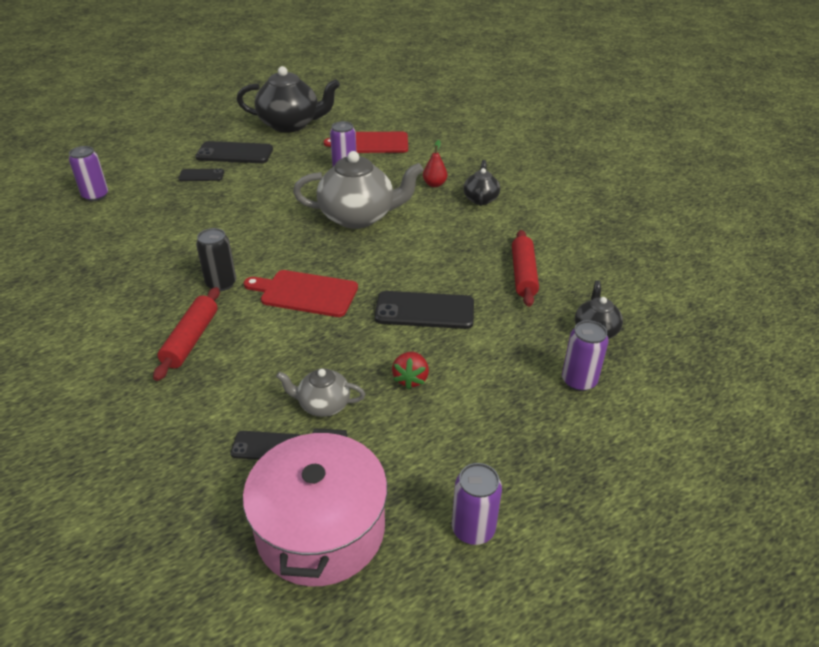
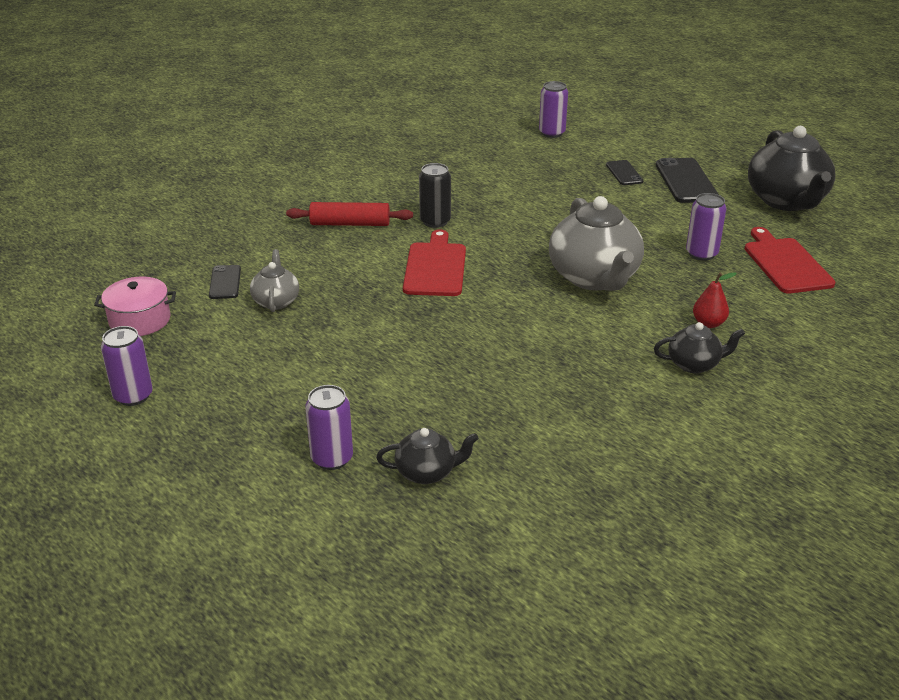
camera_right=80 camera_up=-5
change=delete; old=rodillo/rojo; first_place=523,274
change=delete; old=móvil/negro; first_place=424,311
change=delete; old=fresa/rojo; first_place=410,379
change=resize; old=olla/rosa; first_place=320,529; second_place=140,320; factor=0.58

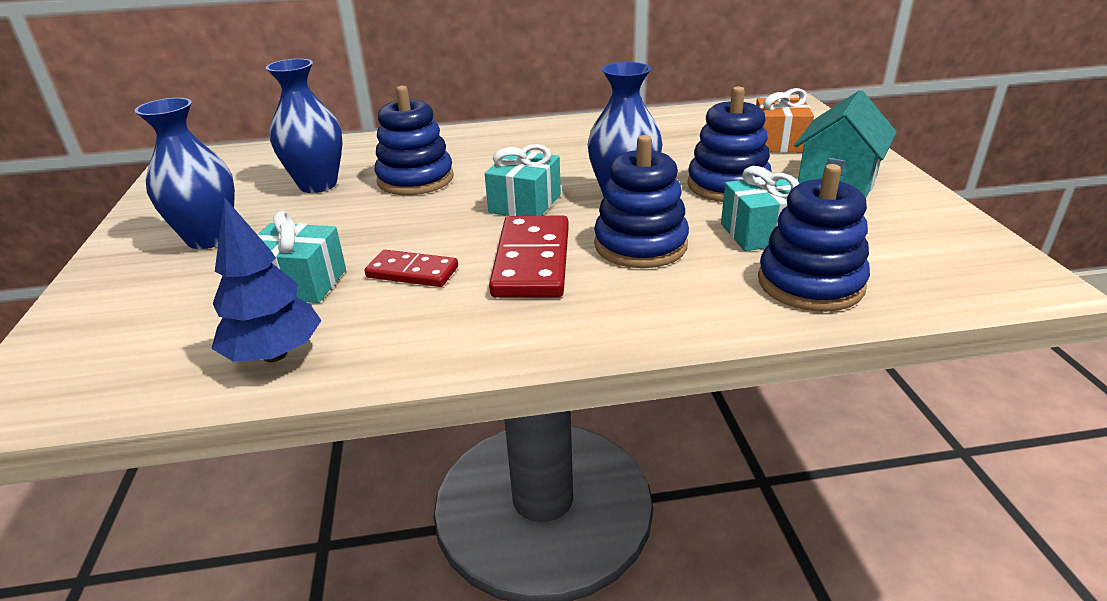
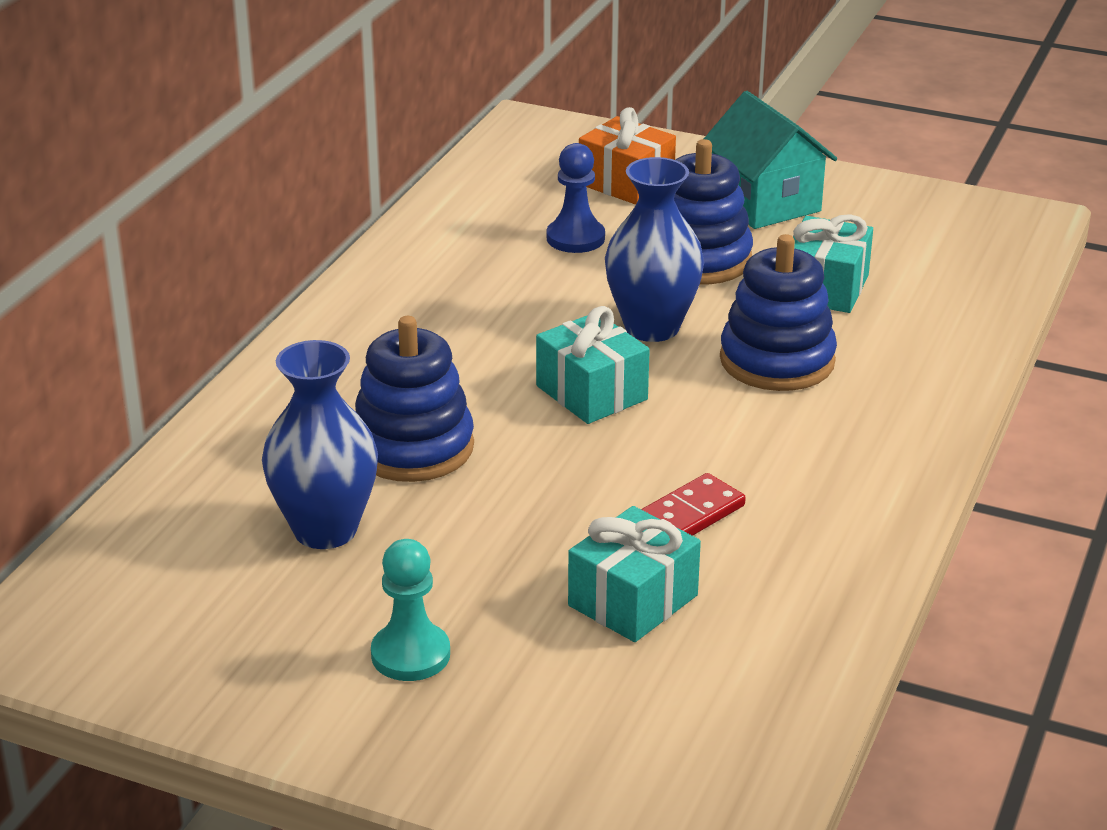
camera_right=-60 camera_up=0
change=replace; old=florero/azul; new=peón/turquesa; first_place=209,238; second_place=410,655
change=delete; old=juguete apilable/azul; first_place=810,283
change=delete; old=árbol/azul; first_place=275,355
change=delete; old=ficha de dominó/rojo; first_place=532,261
change=insert; new=peón/azul; second_place=575,238

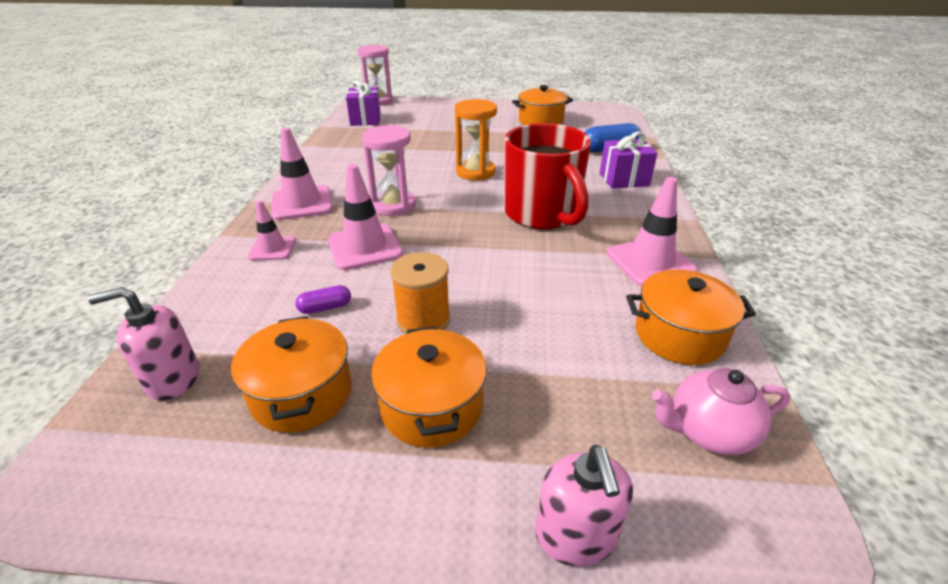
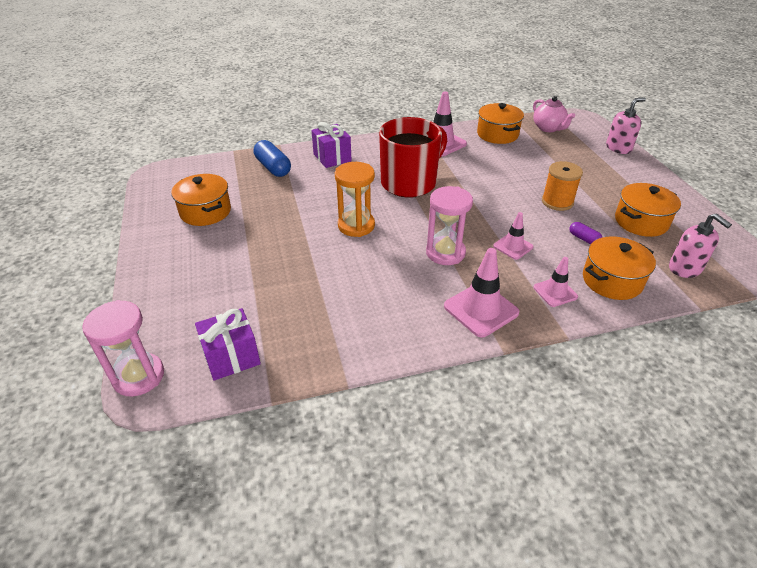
camera_right=-110 camera_up=5
change=resize; old=cono de tráfico/rosa; first_place=364,247; second_place=513,246; factor=0.6
change=move; old=olla/naranja; first_place=431,406; second_place=612,280

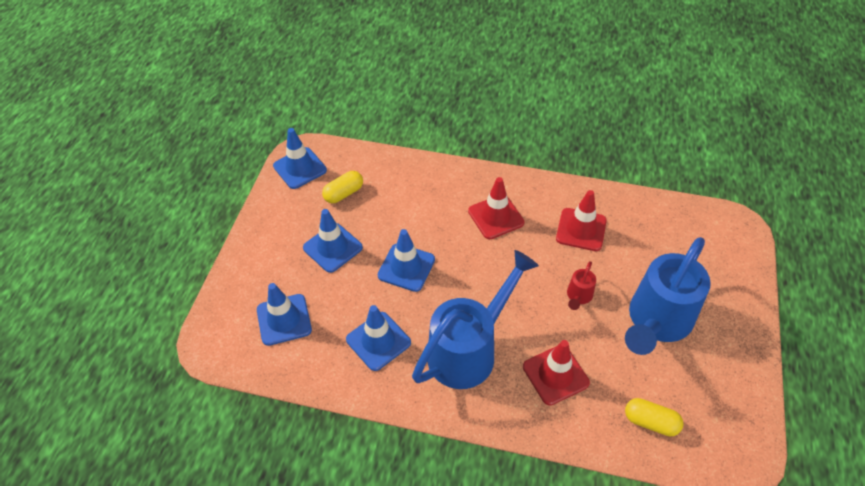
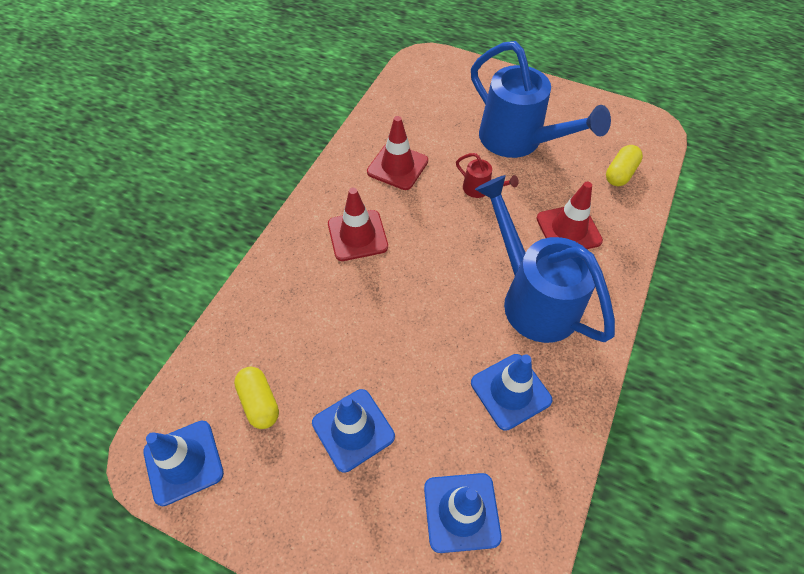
camera_right=-80 camera_up=5
change=delete; old=cono de tráfico/azul; first_place=406,267

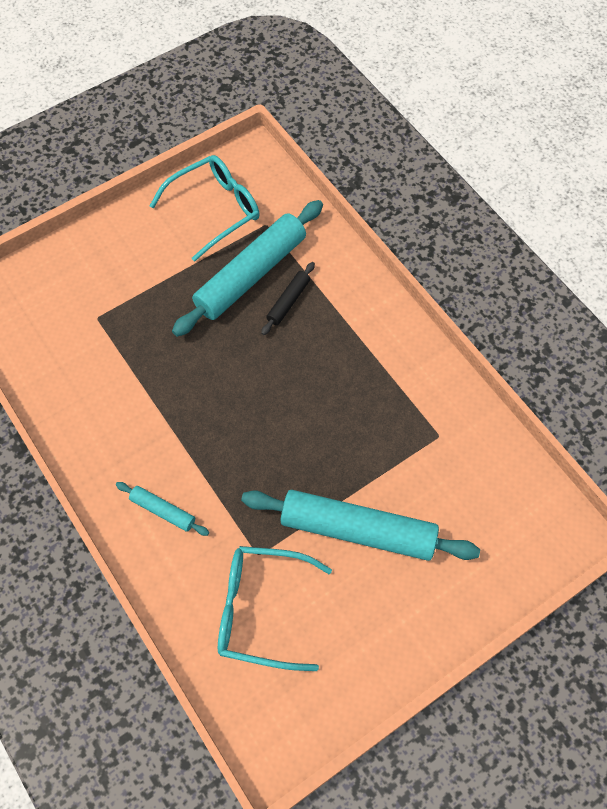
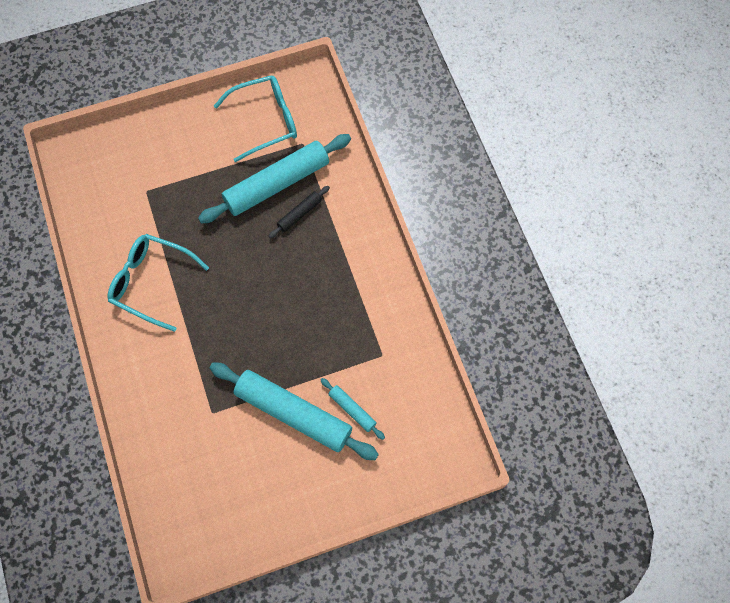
camera_right=15 camera_up=5
change=move; old=rodillo/turquesa; first_place=163,511; second_place=352,410
change=move; old=gafas/turquesa; first_place=261,610; second_place=151,282

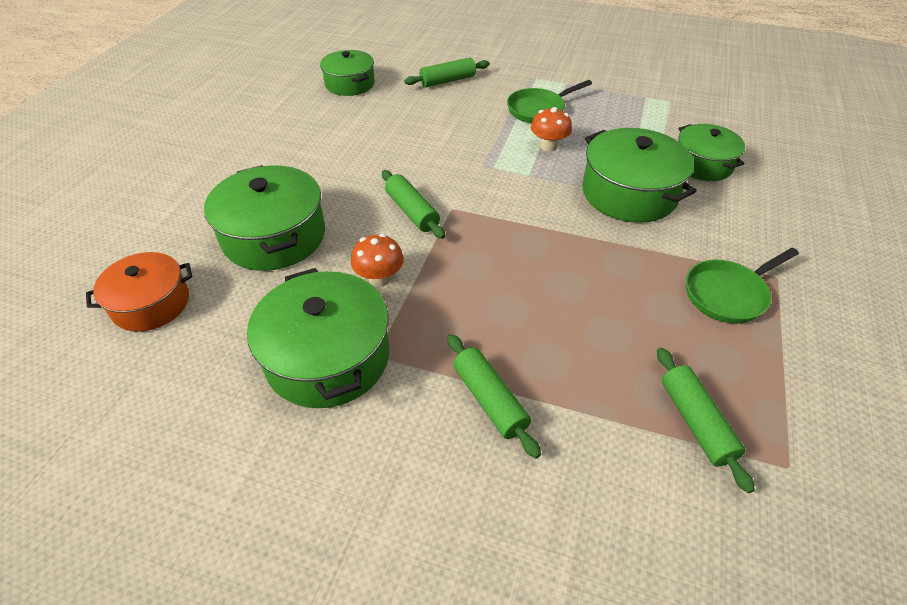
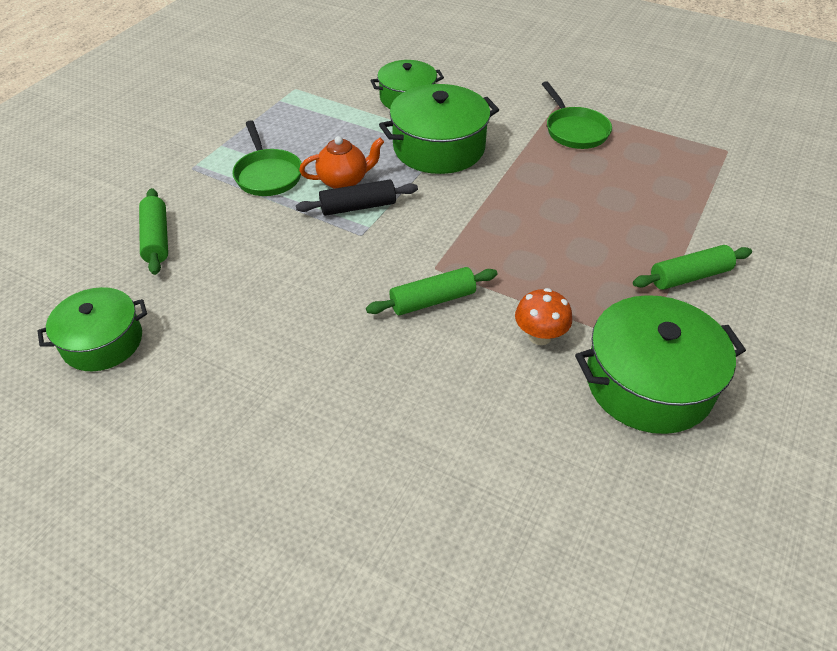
camera_right=-80 camera_up=0
change=replace; old=seta/naranja; new=tetera/naranja; first_place=548,146; second_place=344,181
change=delete; old=olla/verde; first_place=274,236
change=delete; old=olla/naranja; first_place=151,303
change=delete; old=rodillo/verde; first_place=695,422
change=insert; new=rodillo/negro; second_place=358,207

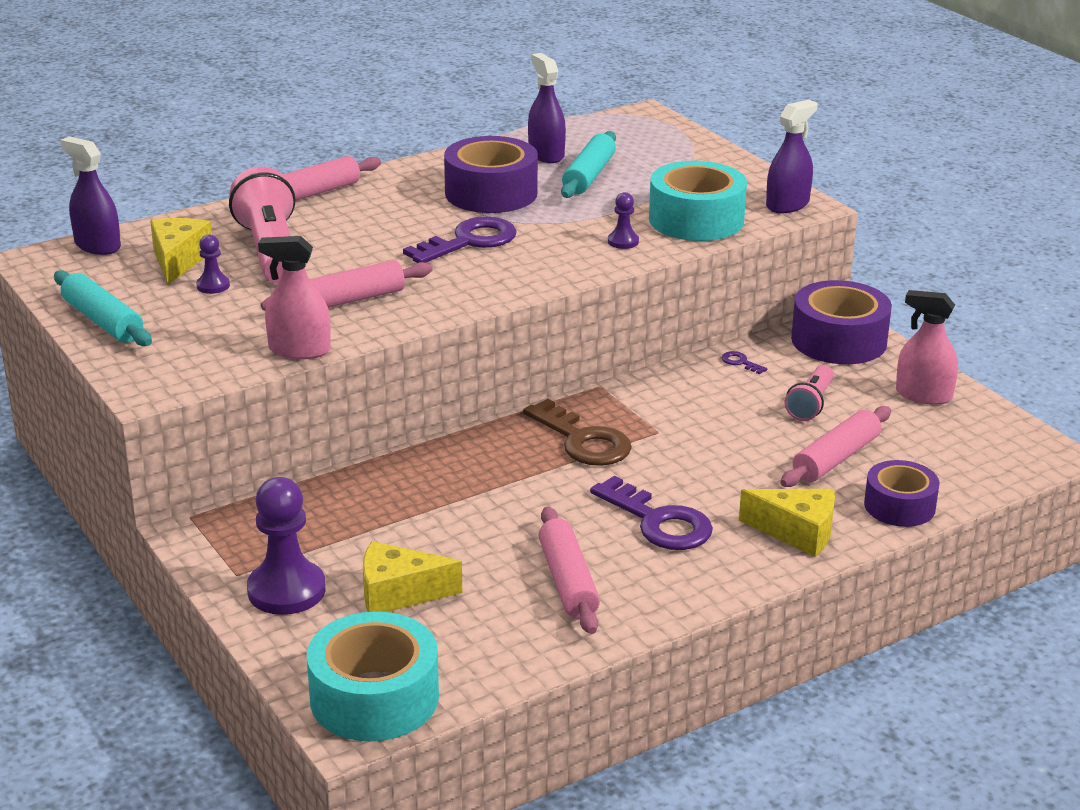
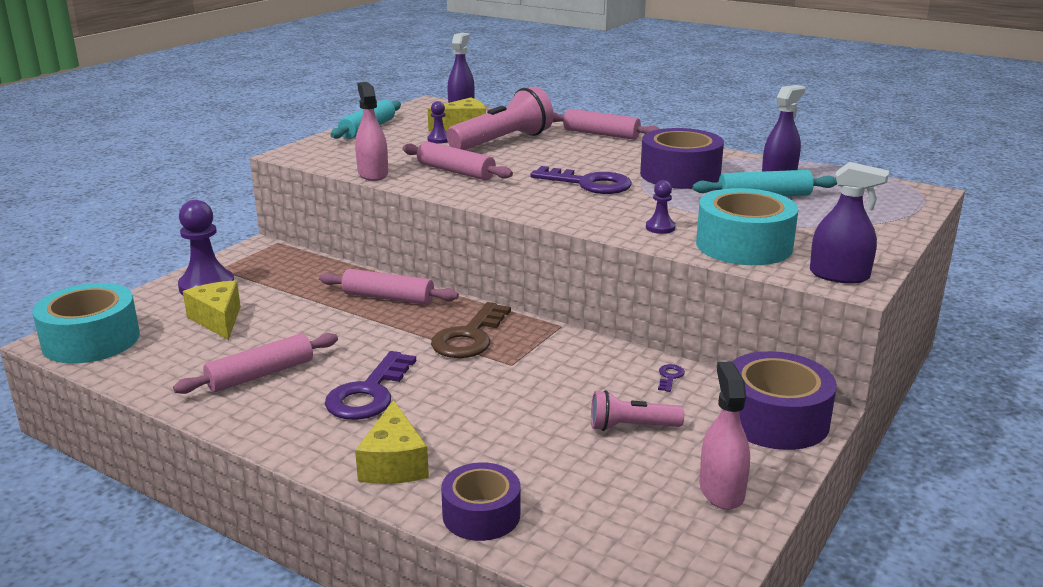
camera_right=65 camera_up=-5
change=move; old=rodillo/rosa; first_place=835,458; second_place=388,297

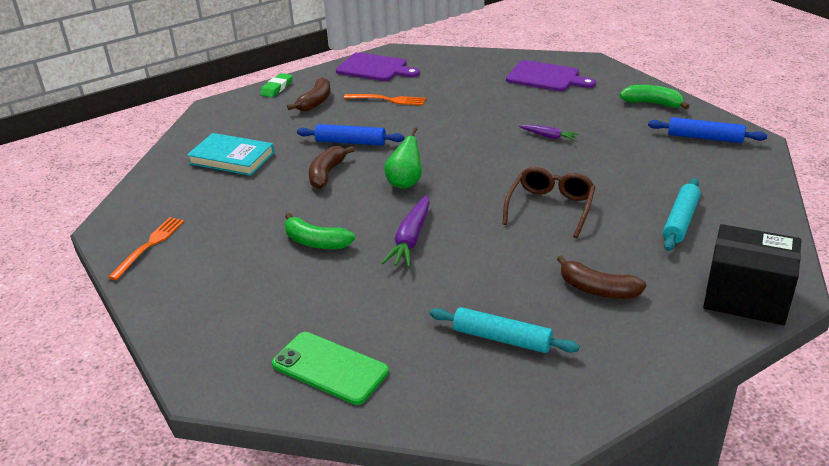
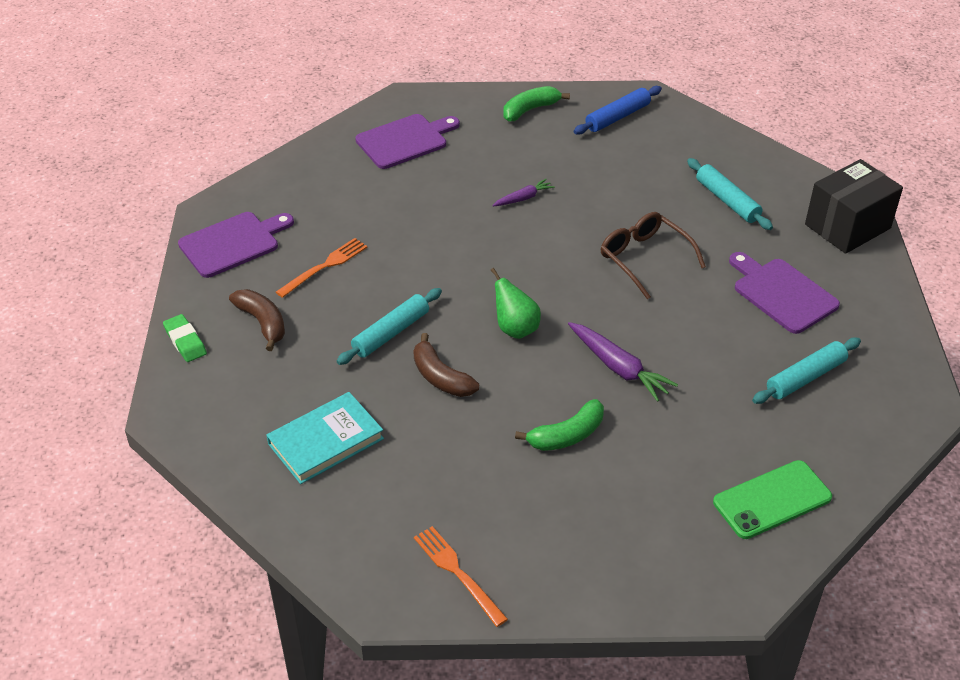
camera_right=-60 camera_up=10
change=recolor; old=rodillo/azul; new=rodillo/turquesa; first_place=350,142; second_place=391,333
change=replace; old=plátano/marrón; new=tabla de cortar/morado; first_place=597,289; second_place=782,293

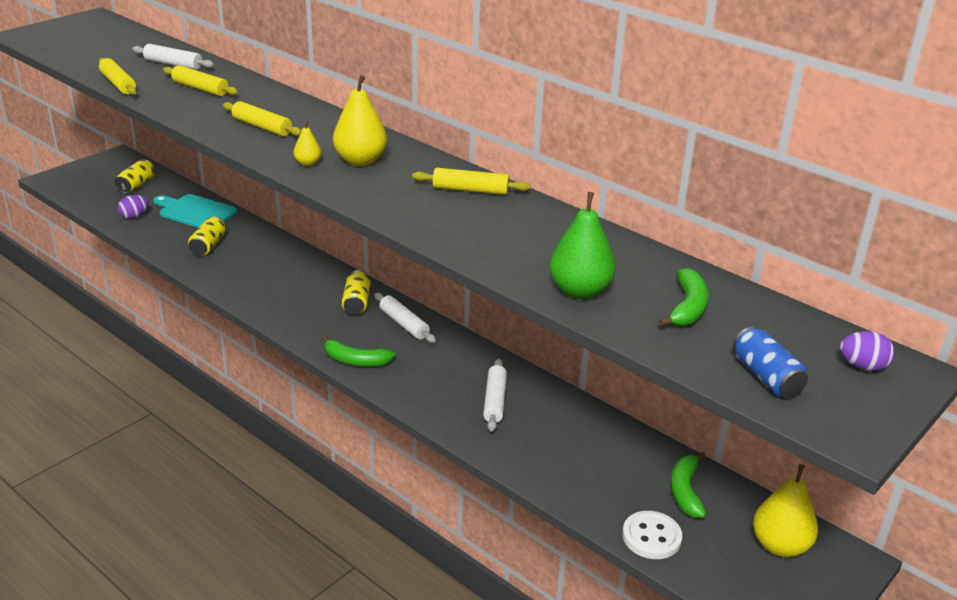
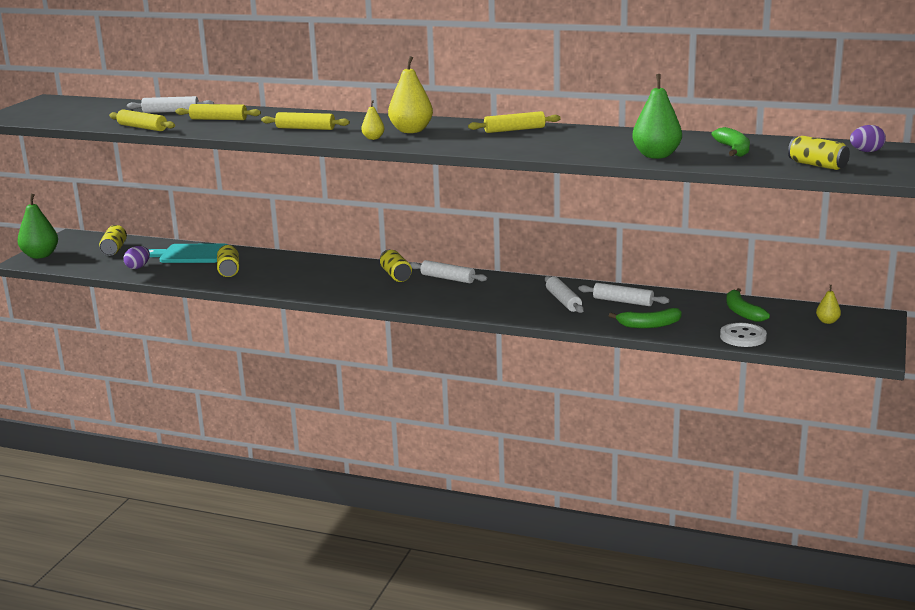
camera_right=-20 camera_up=-10
change=recolor; old=lata/azul; new=lata/amarillo; first_place=766,377; second_place=817,165
change=move; old=plátano/verde; first_place=355,360; second_place=649,325
change=resize; old=pera/amarillo; first_place=780,546; second_place=827,321; factor=0.51
change=insert; new=pera/verde; second_place=40,255
change=insert; new=rodillo/blanco; second_place=623,301

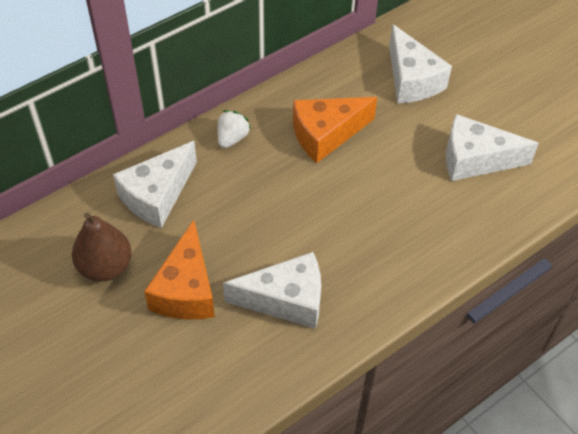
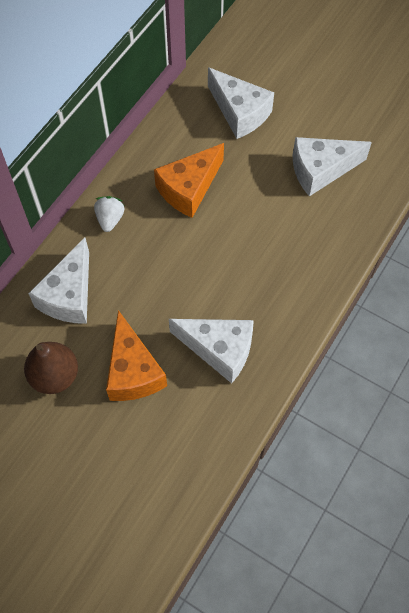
camera_right=-20 camera_up=10
change=rotate; old=queso/blanco; first_place=286,300; second_place=219,350; degrees=45

